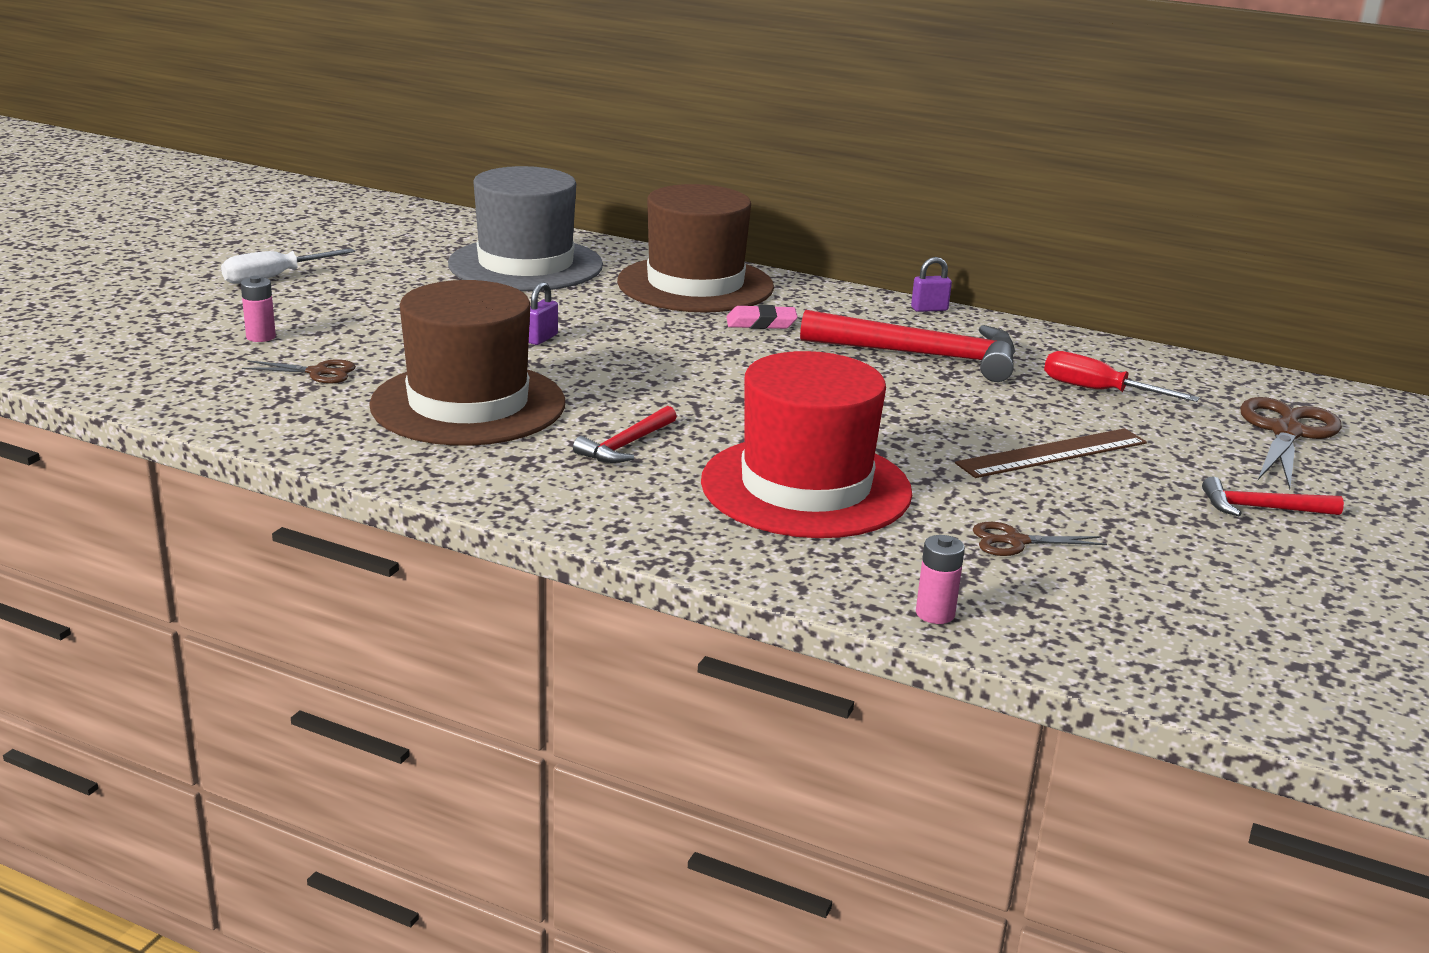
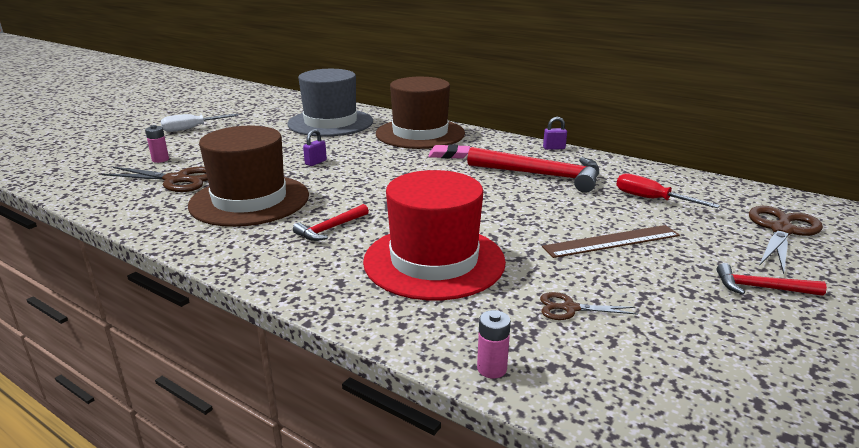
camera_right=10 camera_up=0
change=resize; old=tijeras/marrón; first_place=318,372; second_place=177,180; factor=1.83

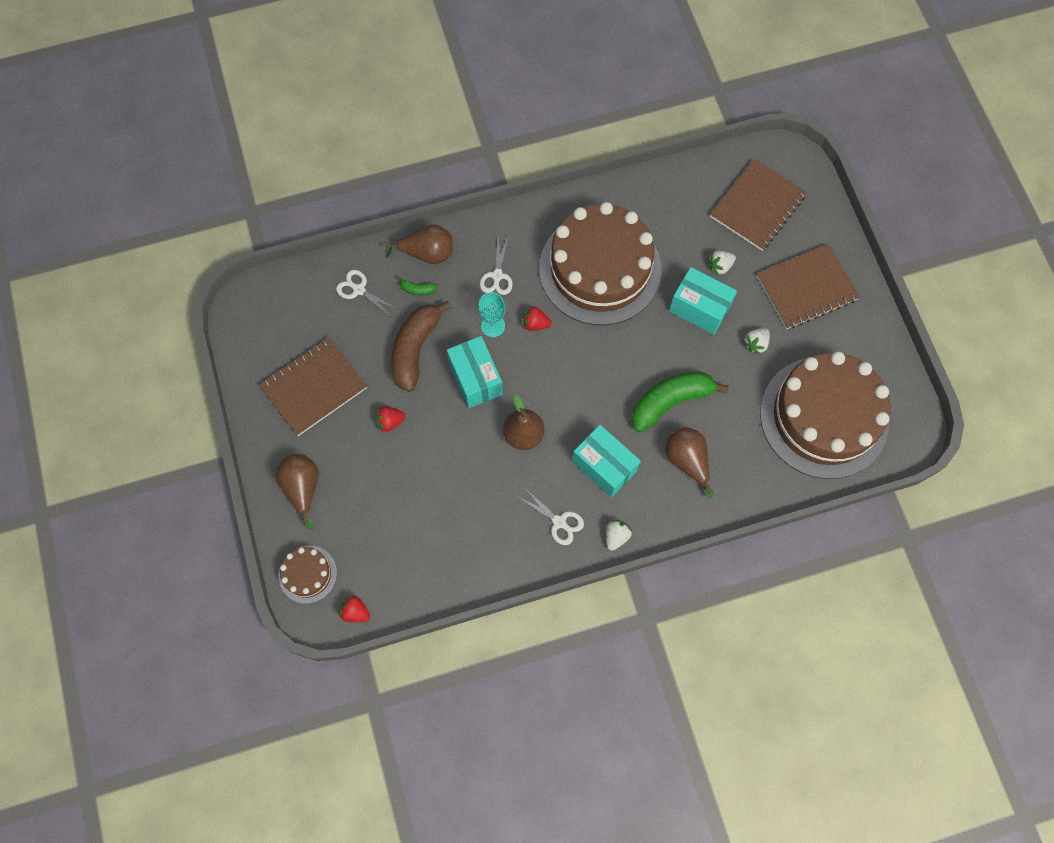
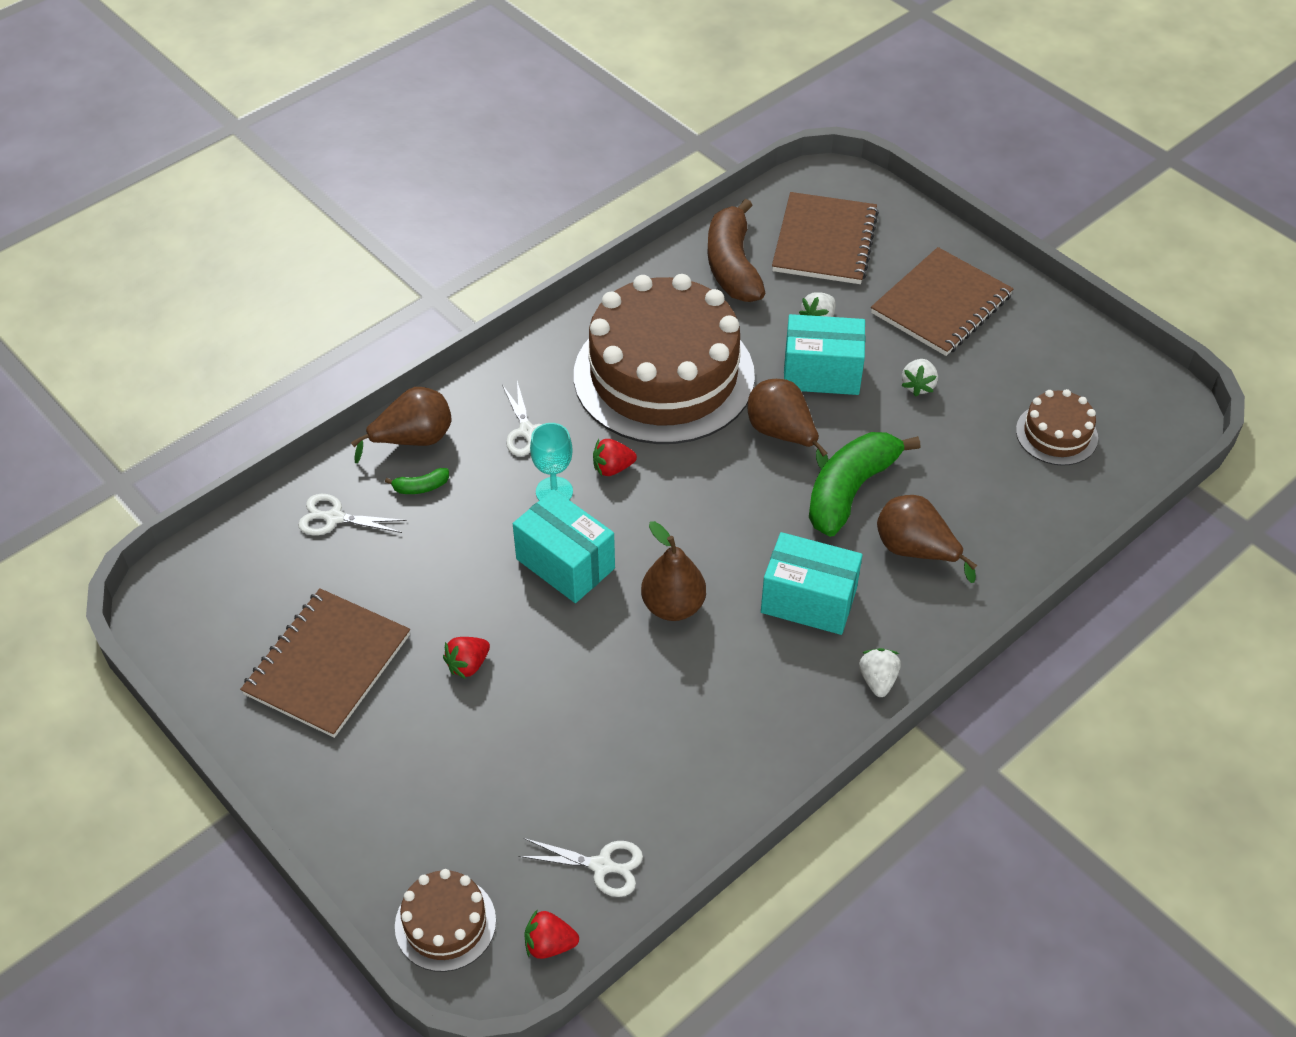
camera_right=-25 camera_up=-20
change=move; old=plátano/marrón; first_place=415,349; second_place=732,266
change=resize; old=tarta/marrón; first_place=824,417; second_place=1056,434; factor=0.44
change=move; old=pera/marrón; first_place=302,488; second_place=782,434
change=move; old=tijeras/blanco; first_place=559,522; second_place=601,866

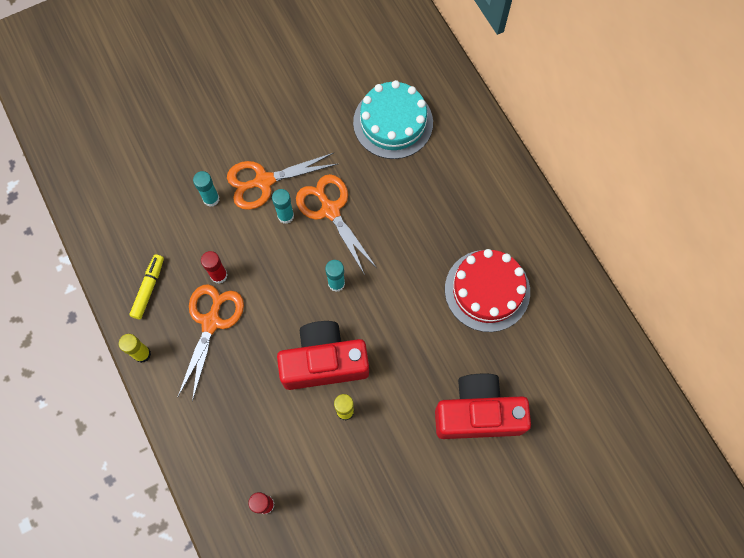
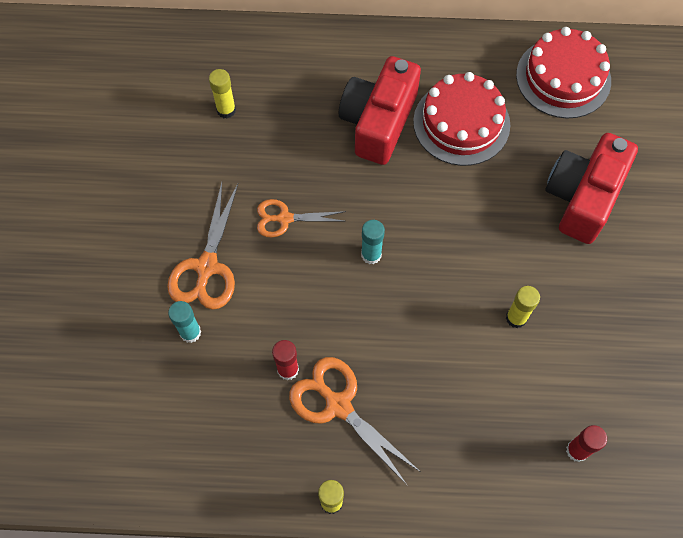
camera_right=-60 camera_up=-5
change=replace; old=tarta/turquesa; new=barra de pegamento/amarillo; first_place=393,122; second_place=226,110
change=resize; old=tijeras/naranja; first_place=330,210; second_place=284,218; factor=0.65
change=delete; old=barra de pegamento/turquesa; first_place=285,216
change=delete; old=rotulador/amarillo; first_place=149,288
change=move; old=cámara/rojo; first_place=324,362; second_place=378,122
change=insert; new=tarta/rojo; second_place=563,78

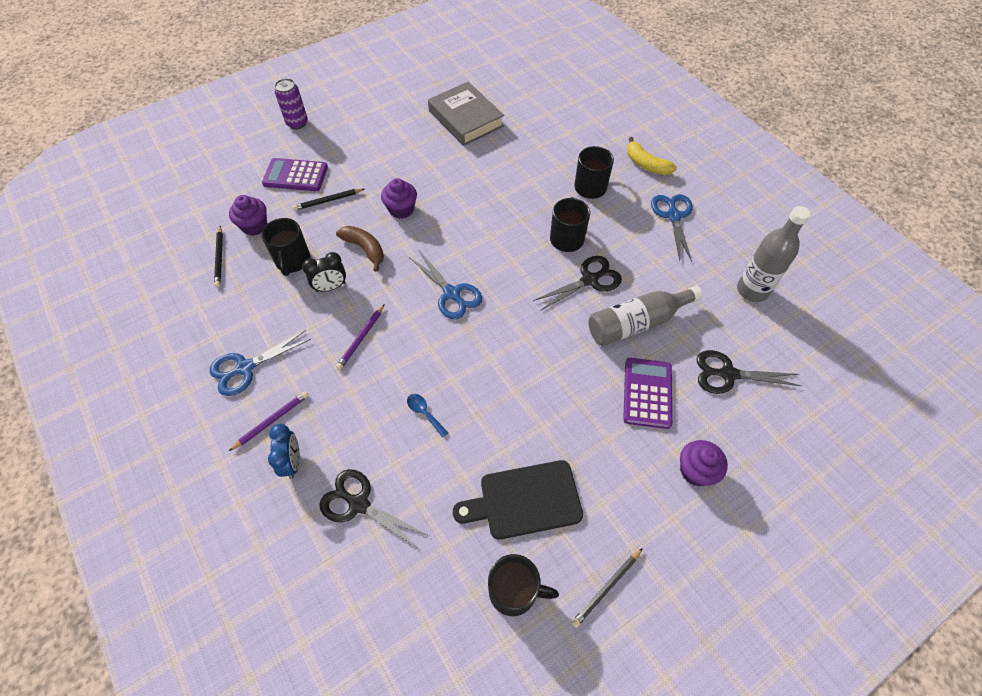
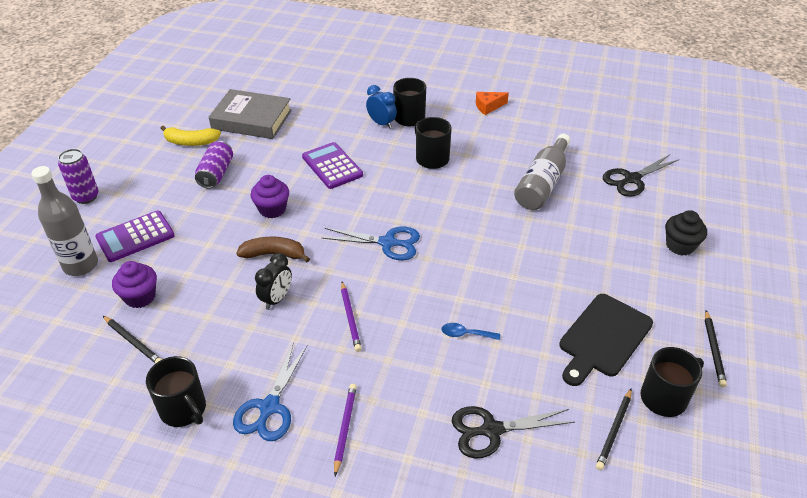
camera_right=-40 camera_up=-15
change=move; old=plátano/amarillo; first_place=646,164; second_place=191,142
change=move; old=lápiz/negro; first_place=328,200; second_place=614,430
change=replace; old=tijeras/azul; new=queso/naranja; first_place=673,216; second_place=488,107
change=move; old=botella/gris; first_place=752,290; second_place=81,265
change=move; old=taza/negro; first_place=293,261; second_place=184,409
change=delete; old=tijeras/negro; first_place=589,280
change=move; old=calculadora/morado; first_place=647,393; second_place=332,166
change=move; old=despertador/azul; first_place=292,462; second_place=381,123
change=recolor; old=magdalena/morado; new=magdalena/negro; first_place=695,471; second_place=680,245
change=insert; new=lata/morado; second_place=216,174

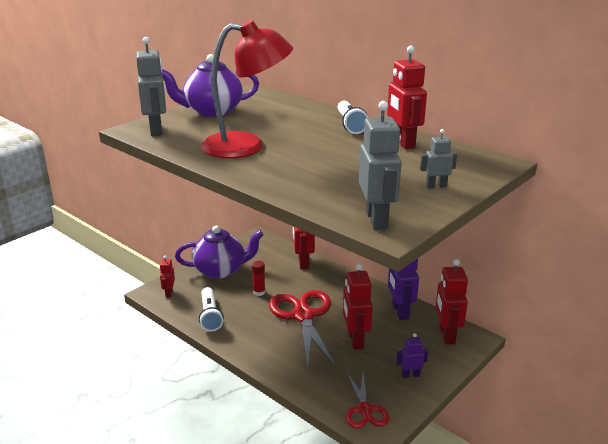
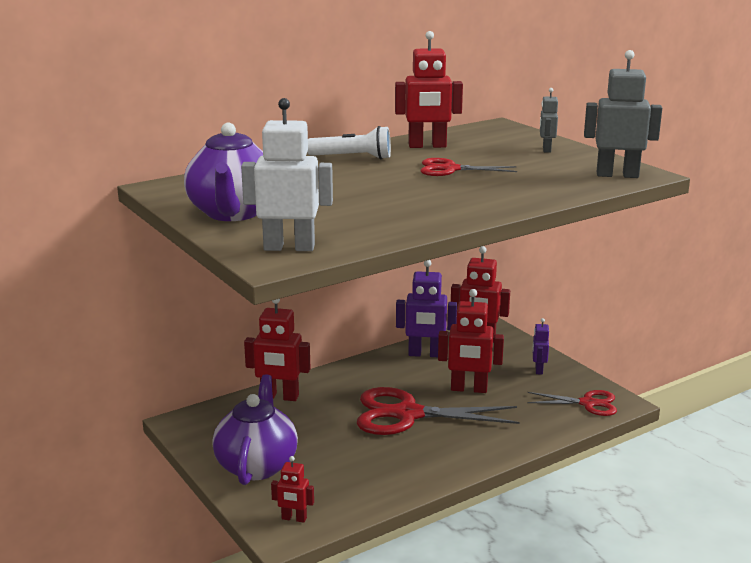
camera_right=-75 camera_up=-5
change=delete; old=lámpara/rojo; first_place=247,146
change=recolor; old=robot/gris; new=robot/blanco; first_place=156,130; second_place=289,247
change=delete; old=barra de pegamento/rojo; first_place=259,292
change=delete; old=lámpara de mano/blanco; first_place=210,316
change=insert; new=tijeras/rojo; second_place=450,169

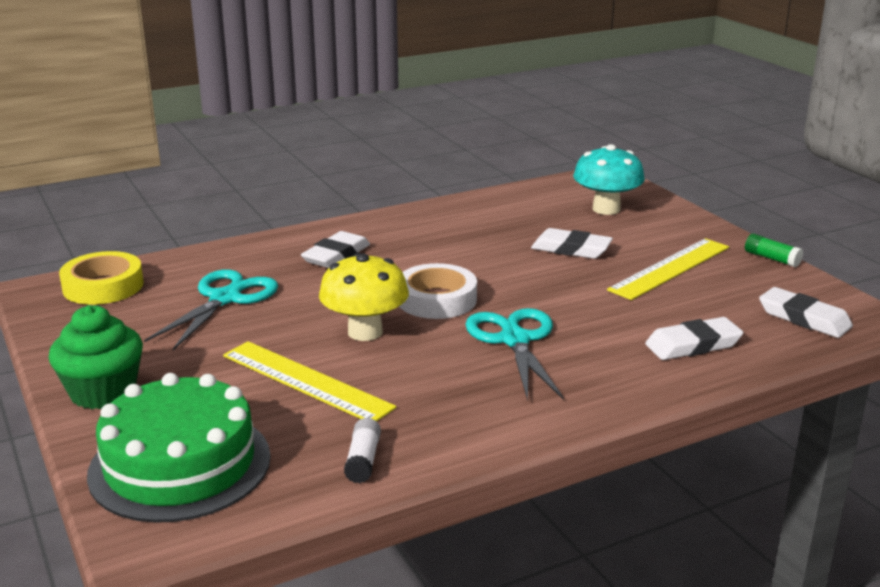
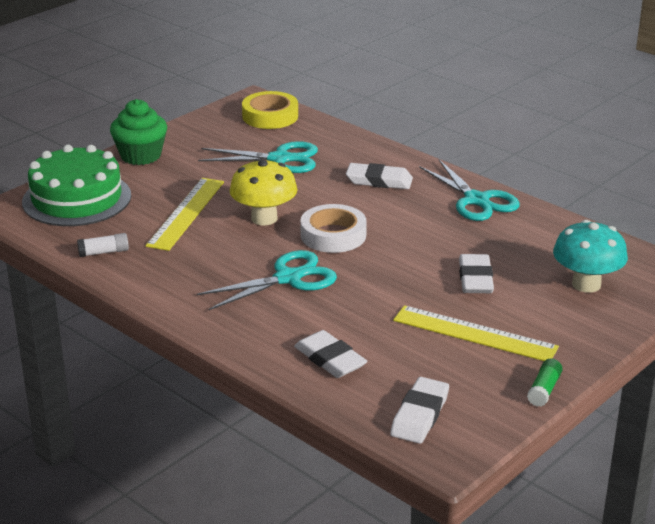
camera_right=70 camera_up=5
change=insert; new=tijeras/turquesa; second_place=476,200

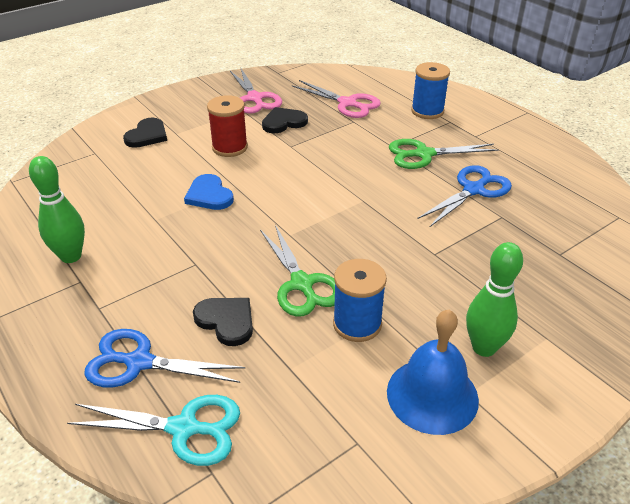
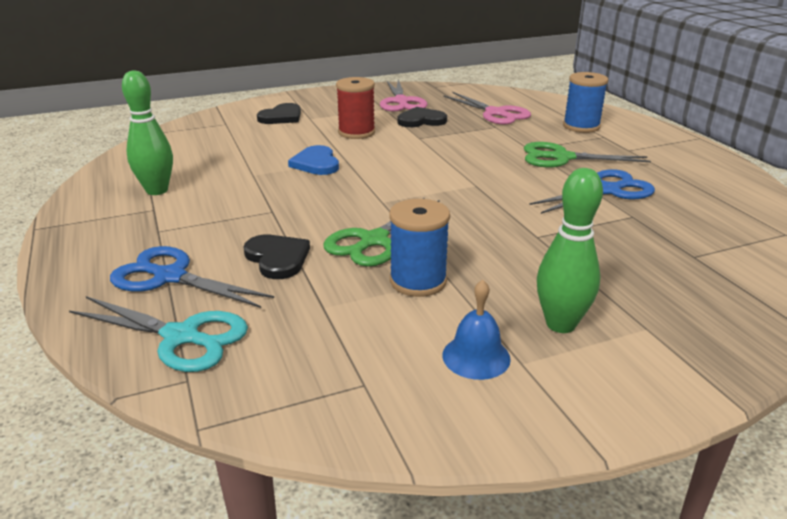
camera_right=15 camera_up=-10
change=rotate; old=tijeras/verde; first_place=302,284; second_place=374,241; degrees=45
change=resize; old=campana/azul; first_place=432,395; second_place=476,356; factor=0.6

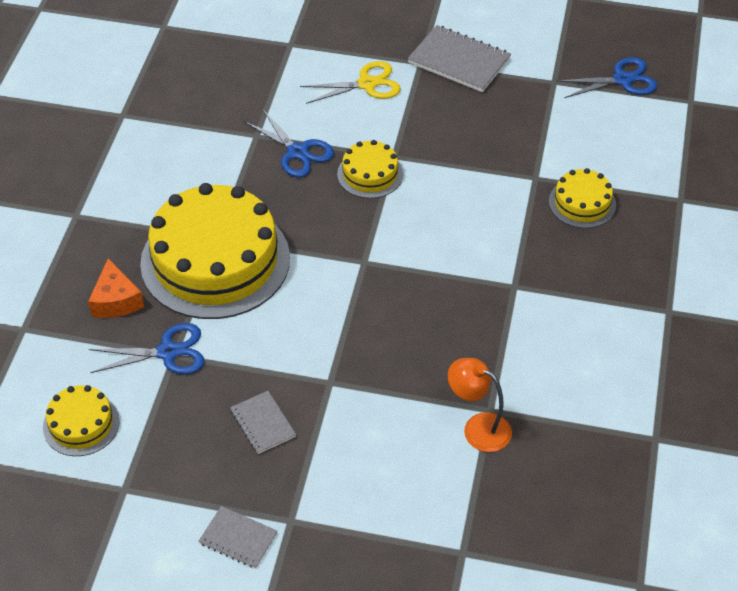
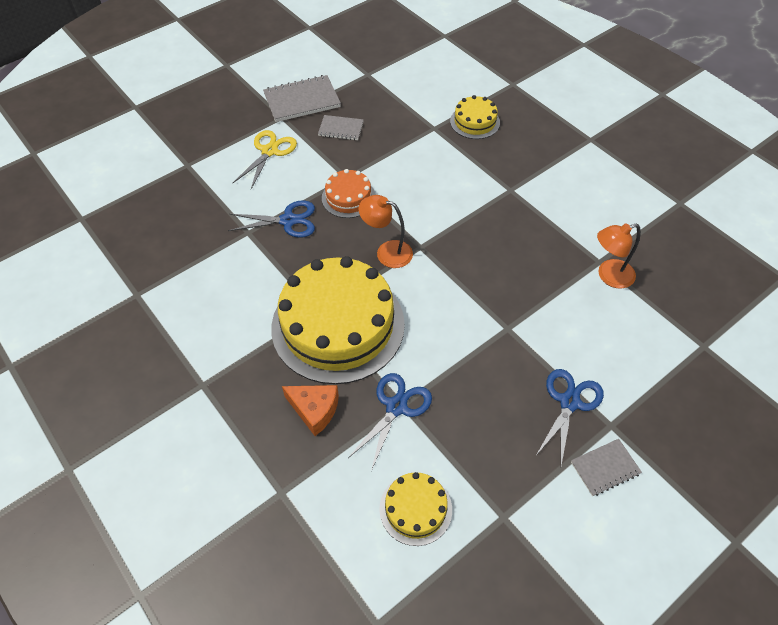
camera_right=-50 camera_up=5
change=move; old=tijeras/azul; first_place=622,80; second_place=569,402
change=recolor; old=tarta/amarillo; new=tarta/naranja; first_place=370,174; second_place=348,197
change=move; old=cuaderno/gris; first_place=263,423; second_place=341,129
change=insert; new=lámpara/naranja; second_place=387,252

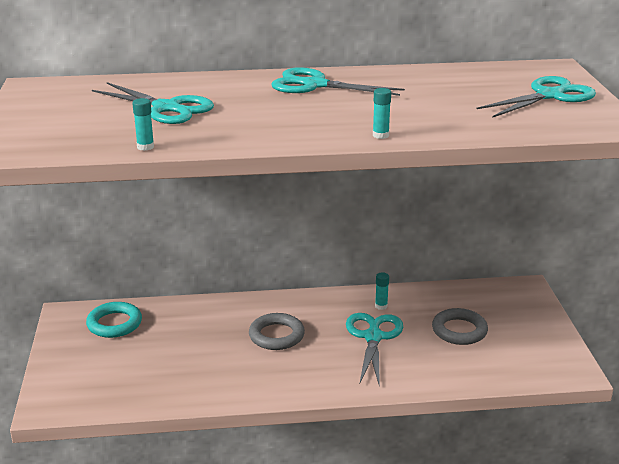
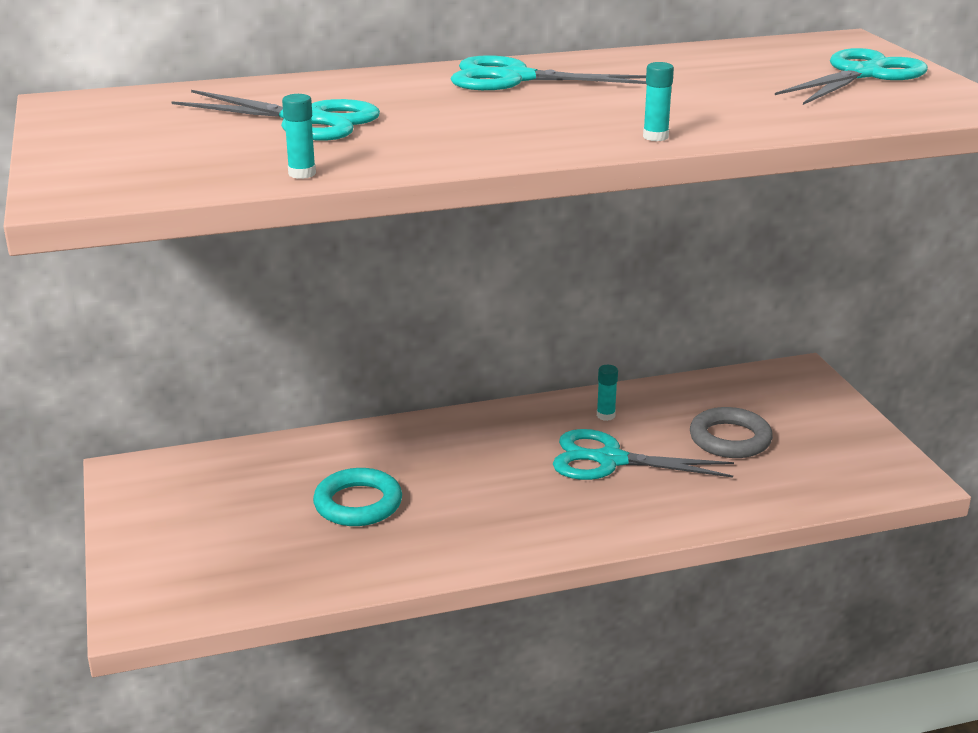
camera_right=-10 camera_up=0
change=move; old=anillo/turquesa; first_place=114,324; second_place=358,504
change=delete; old=anillo/gris; first_place=276,335
change=rotate; old=tijeras/turquesa; first_place=373,337; second_place=610,460; degrees=-75

